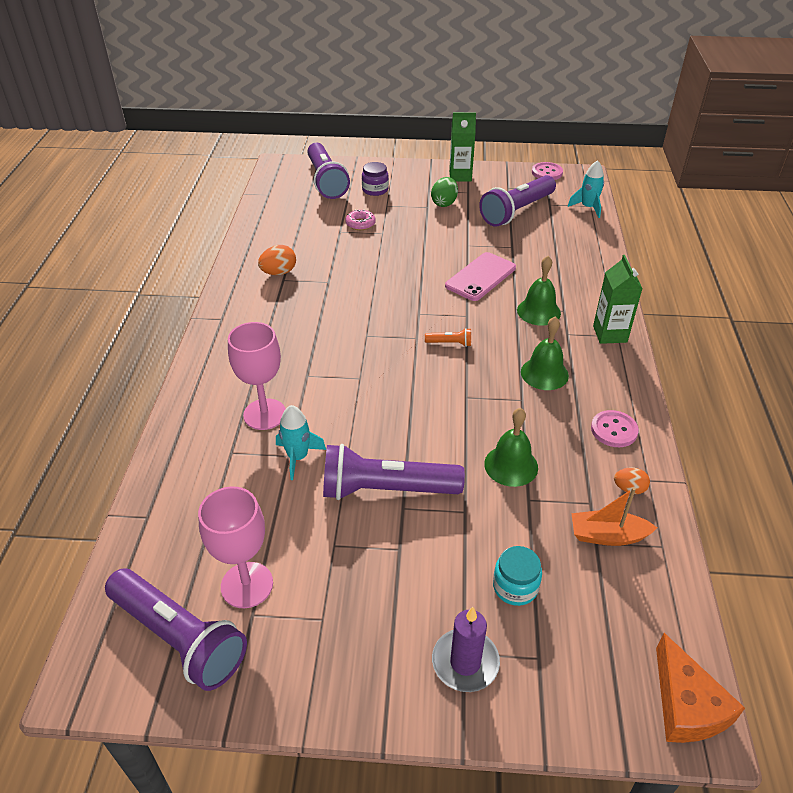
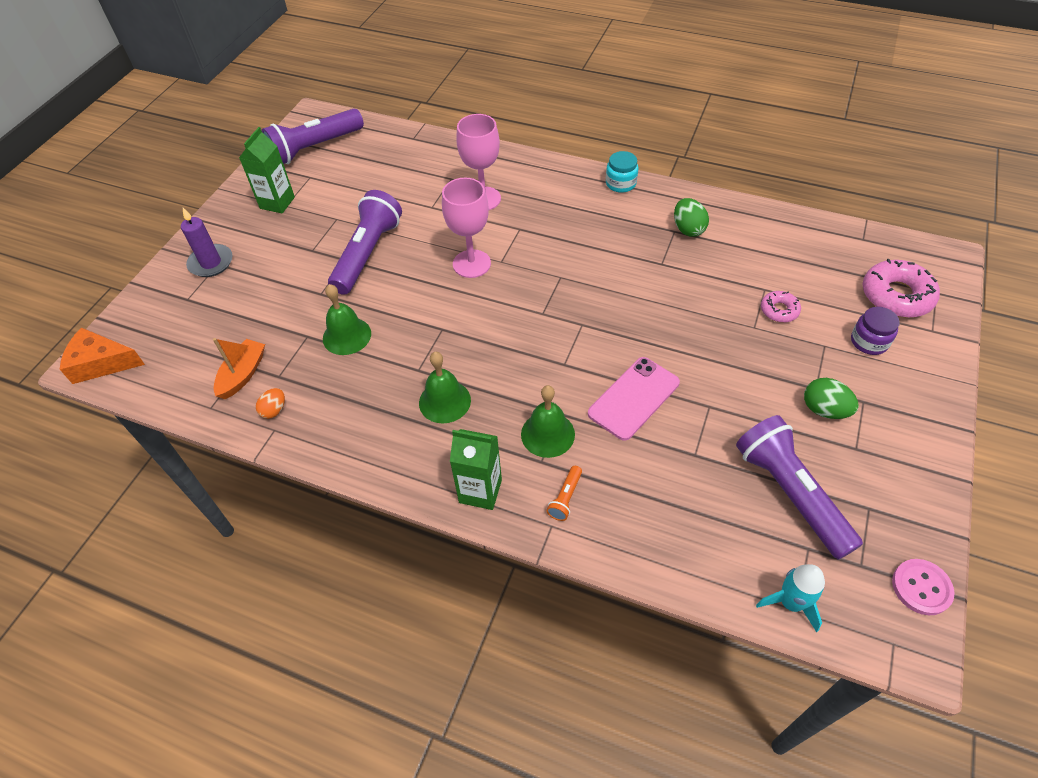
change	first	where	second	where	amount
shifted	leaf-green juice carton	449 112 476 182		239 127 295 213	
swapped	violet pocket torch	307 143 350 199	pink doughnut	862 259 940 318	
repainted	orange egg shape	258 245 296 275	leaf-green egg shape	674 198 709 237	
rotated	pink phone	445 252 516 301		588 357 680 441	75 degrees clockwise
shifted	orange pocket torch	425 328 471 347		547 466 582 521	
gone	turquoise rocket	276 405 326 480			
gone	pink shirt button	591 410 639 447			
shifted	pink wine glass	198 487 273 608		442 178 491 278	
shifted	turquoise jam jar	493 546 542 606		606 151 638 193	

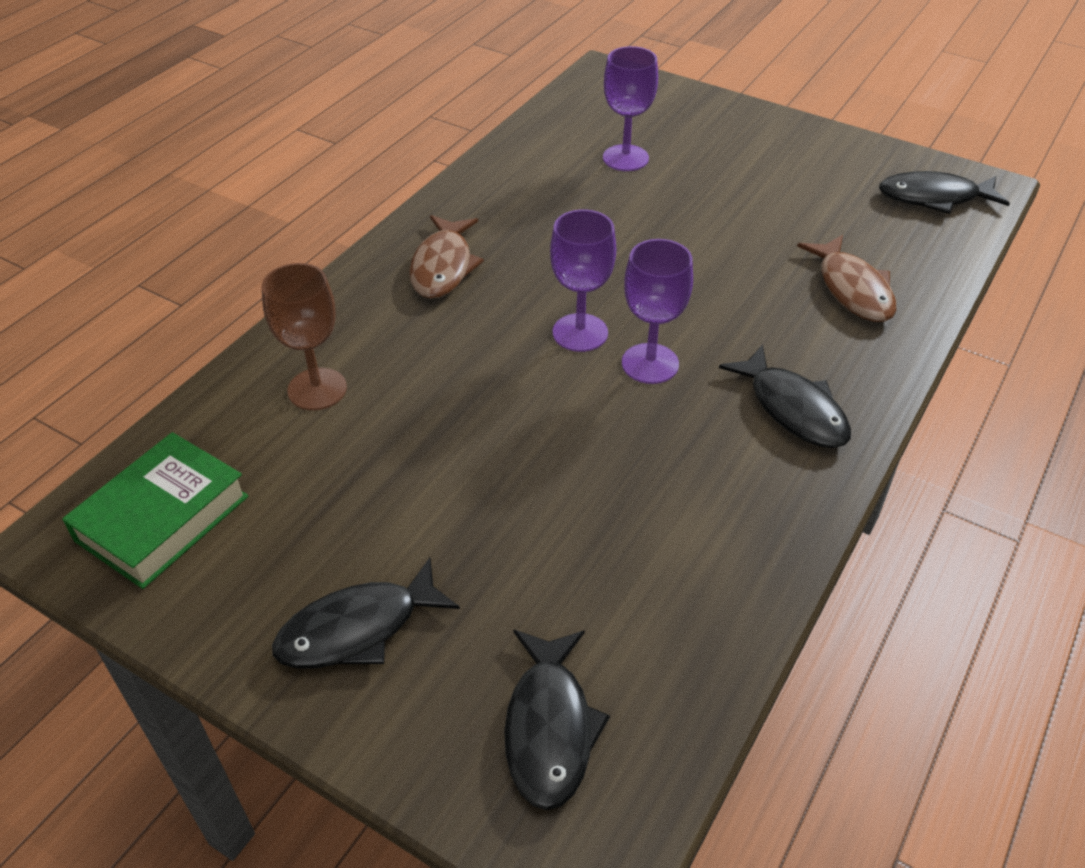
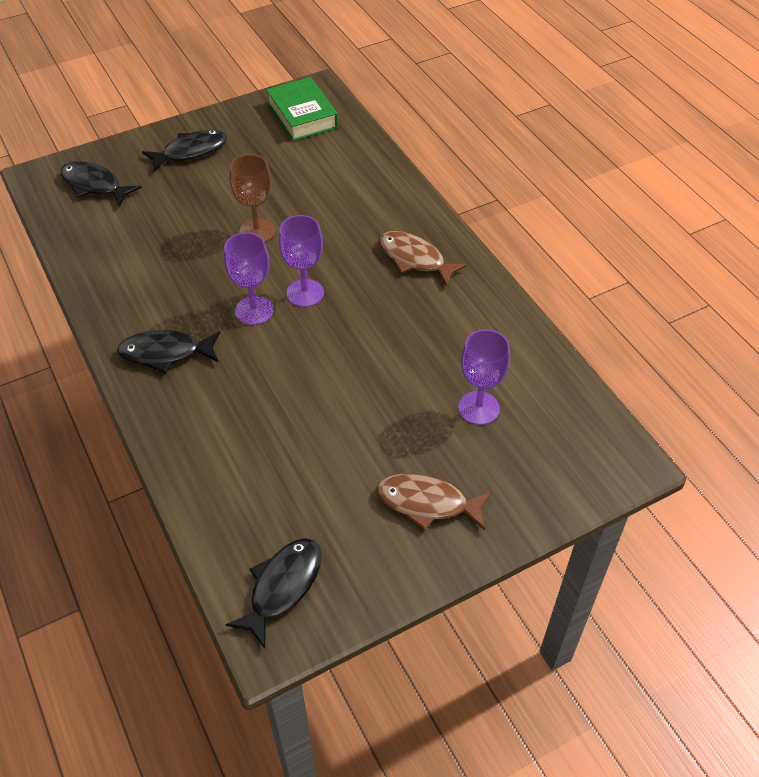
change	first	where	second	where	amount
shifted	dark brown toy fish	797 235 896 322		376 473 492 531	
shifted	dark brown wine glass	262 263 347 410		230 154 275 242	
rotated	ebony toy fish	272 558 460 668		142 130 227 171	60 degrees clockwise

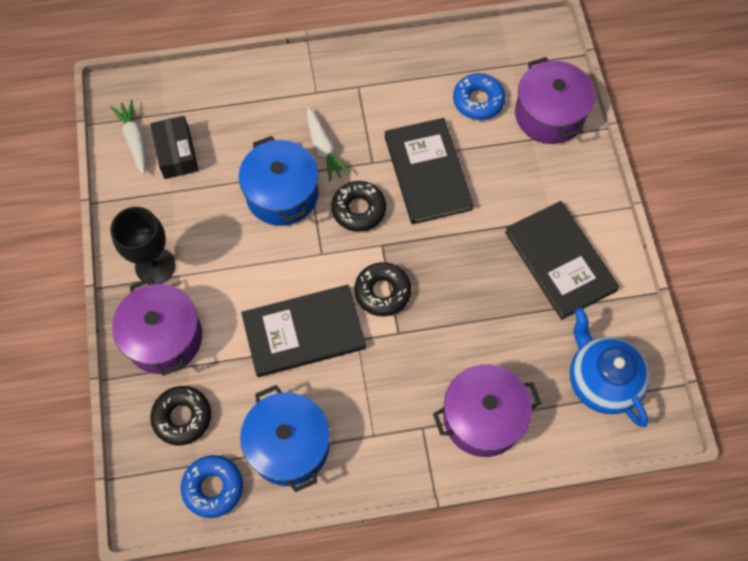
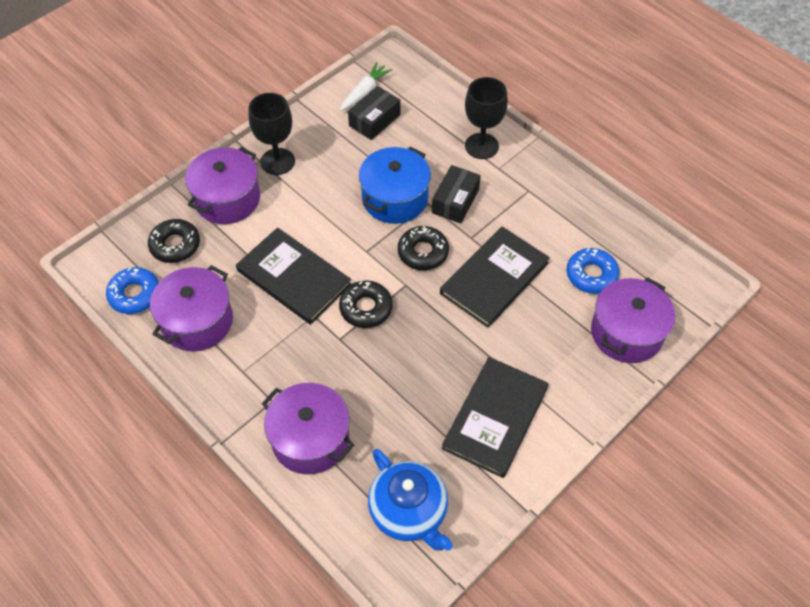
change	first	where	second	where	amount
swapped	snow-white carrot	307 107 351 182	ebony box	432 165 481 223	
rotated	blue china teapot	570 308 650 427		368 449 453 551	120 degrees clockwise
repainted	blue cooking pot	240 385 330 492	violet cooking pot	150 265 233 352	
new			ebony wine glass	465 77 508 159	

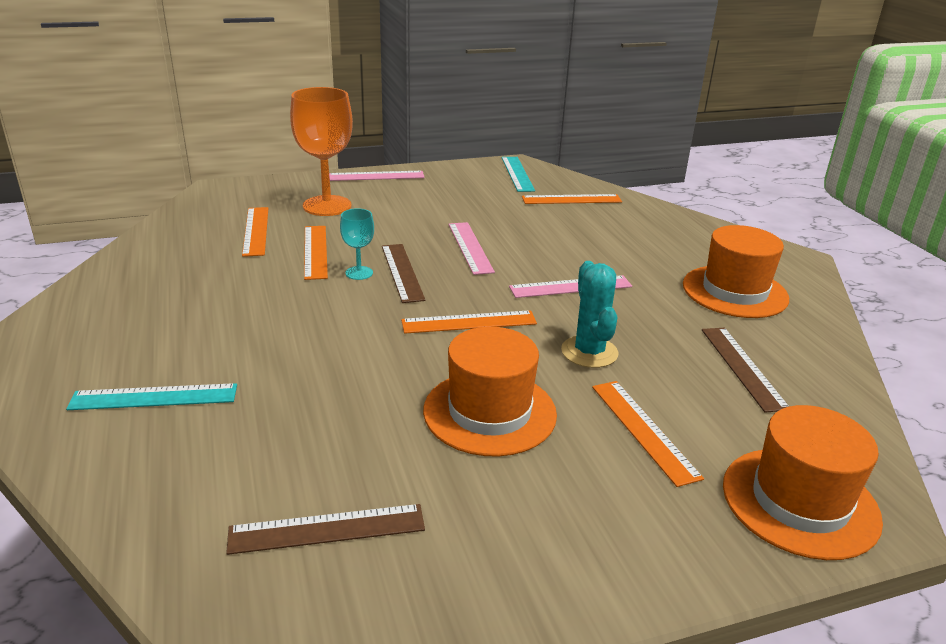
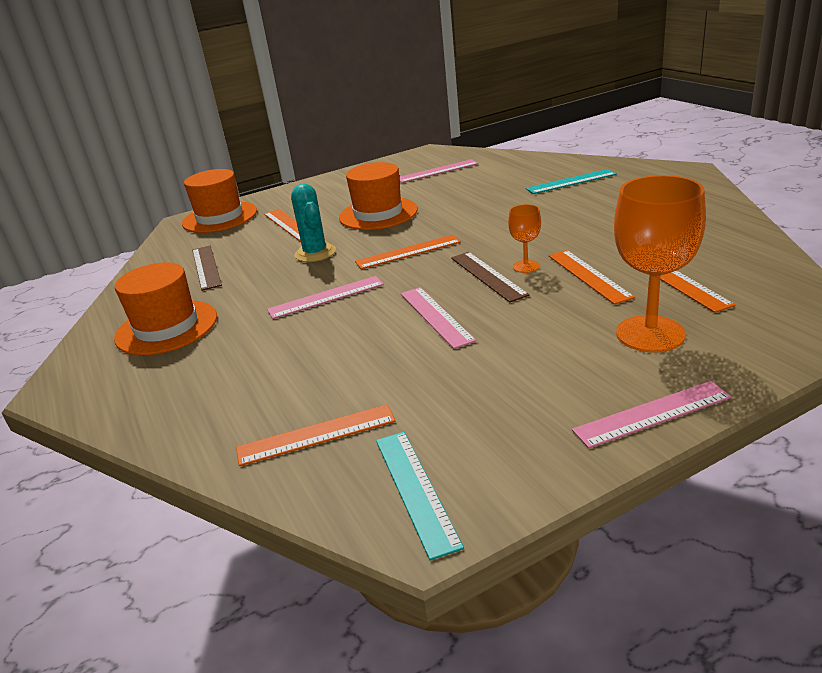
change	first	where	second	where	amount
repainted	turquoise wine glass	340 208 374 280	orange wine glass	508 204 541 273	
repainted	dark brown straightedge	226 504 425 555	pink straightedge	399 159 478 183	

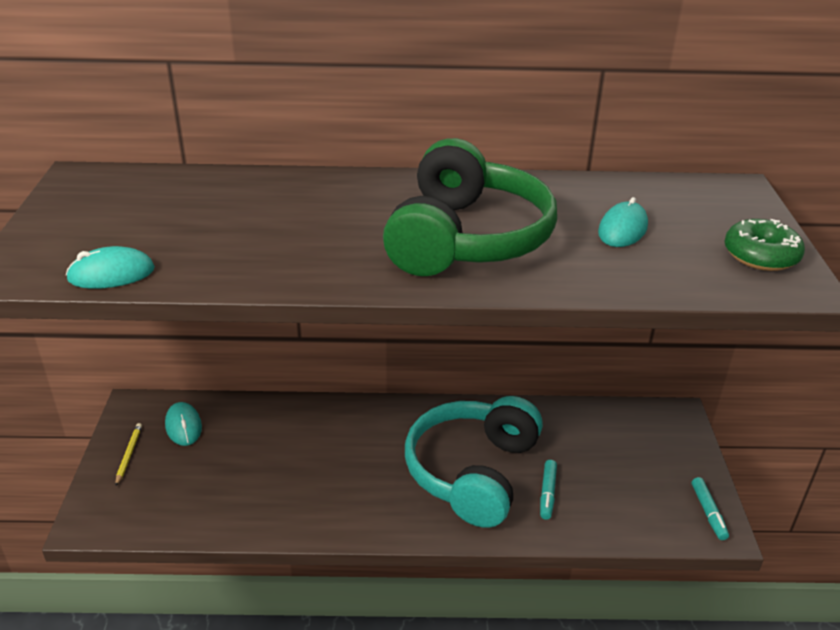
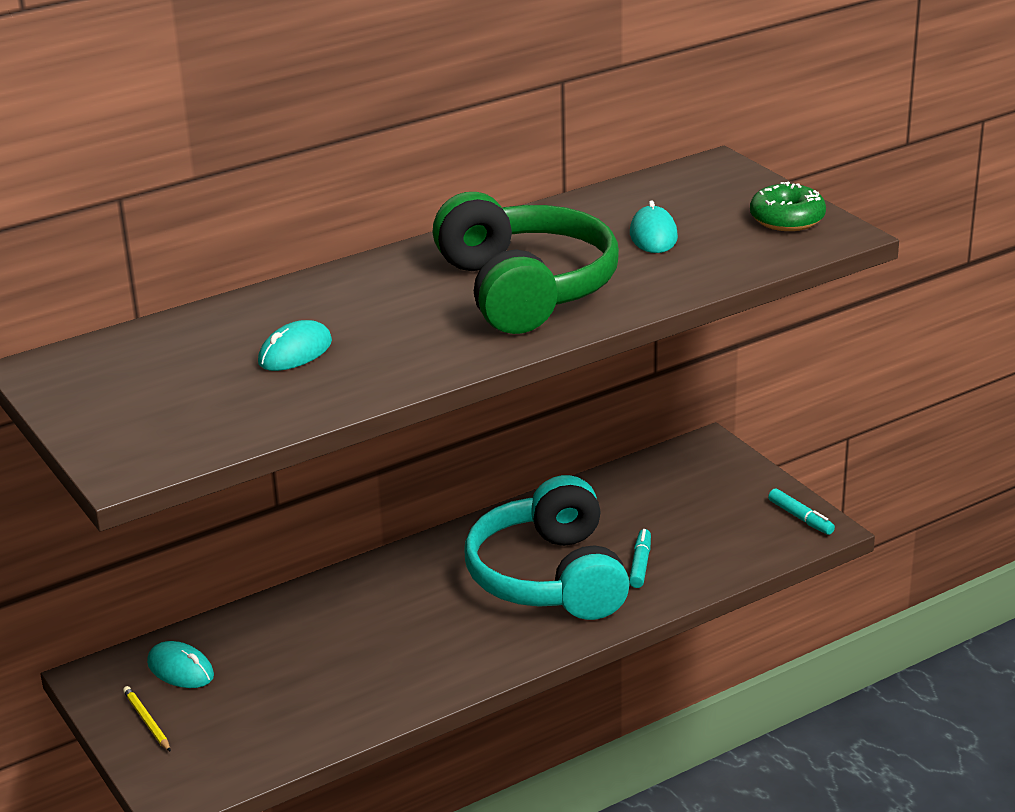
change	first	where	second	where	amount
shifted	turquoise PC mouse	66 246 155 289		258 320 332 371	
rotated	turquoise marker	540 460 557 520		629 529 651 588	150 degrees counterclockwise

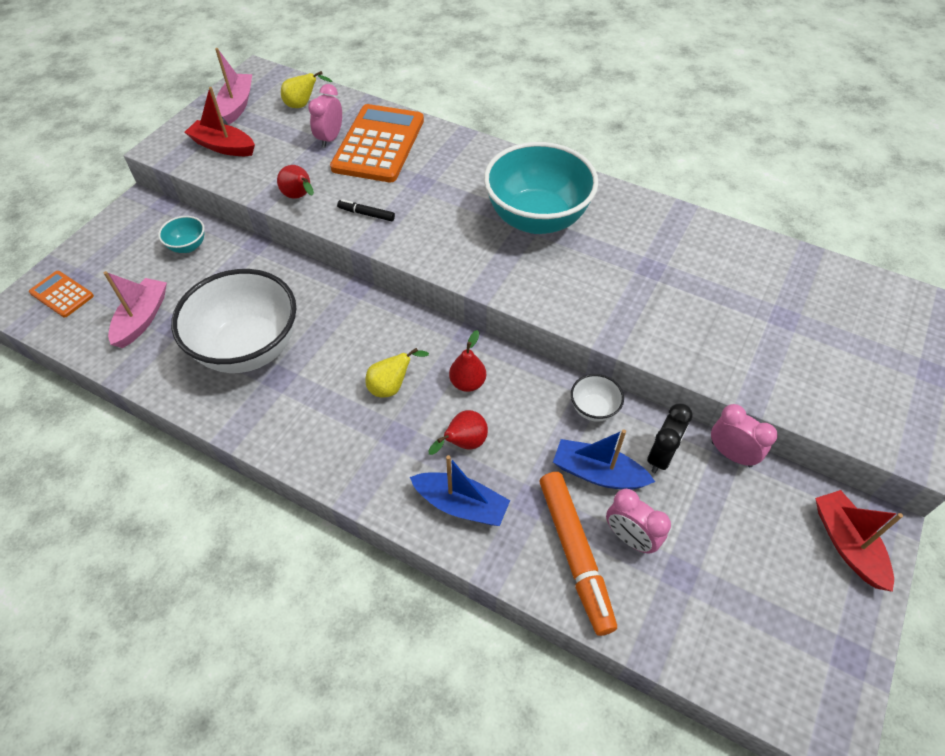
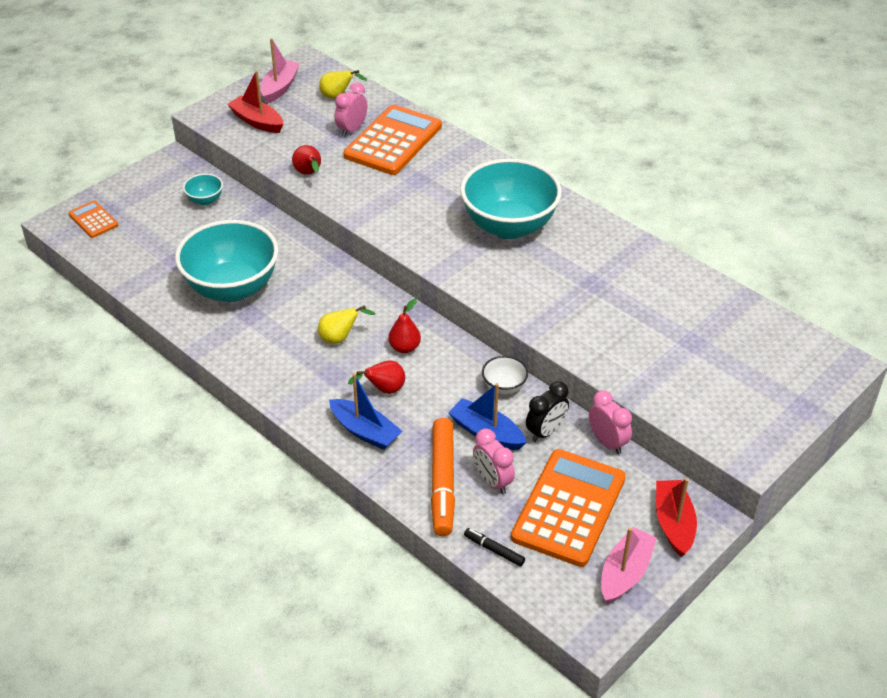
change	first	where	second	where	amount
shifted	ebony marker	337 200 395 221		464 528 525 567	
repainted	snow-white serving bowl	171 269 297 373	turquoise serving bowl	175 220 279 302	
shifted	pink boat	104 271 167 348		601 527 657 604	
new			orange calculator	511 449 626 567	

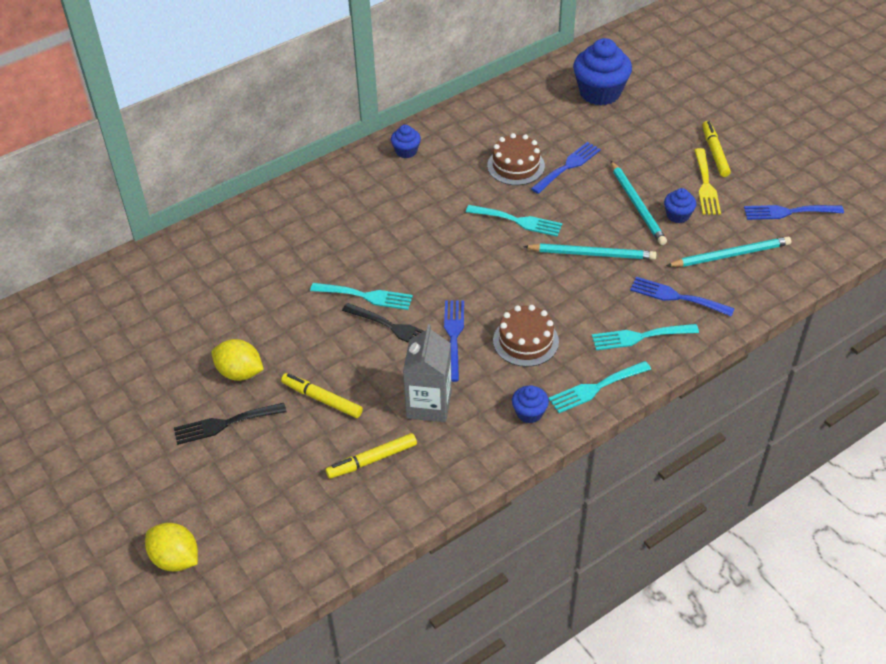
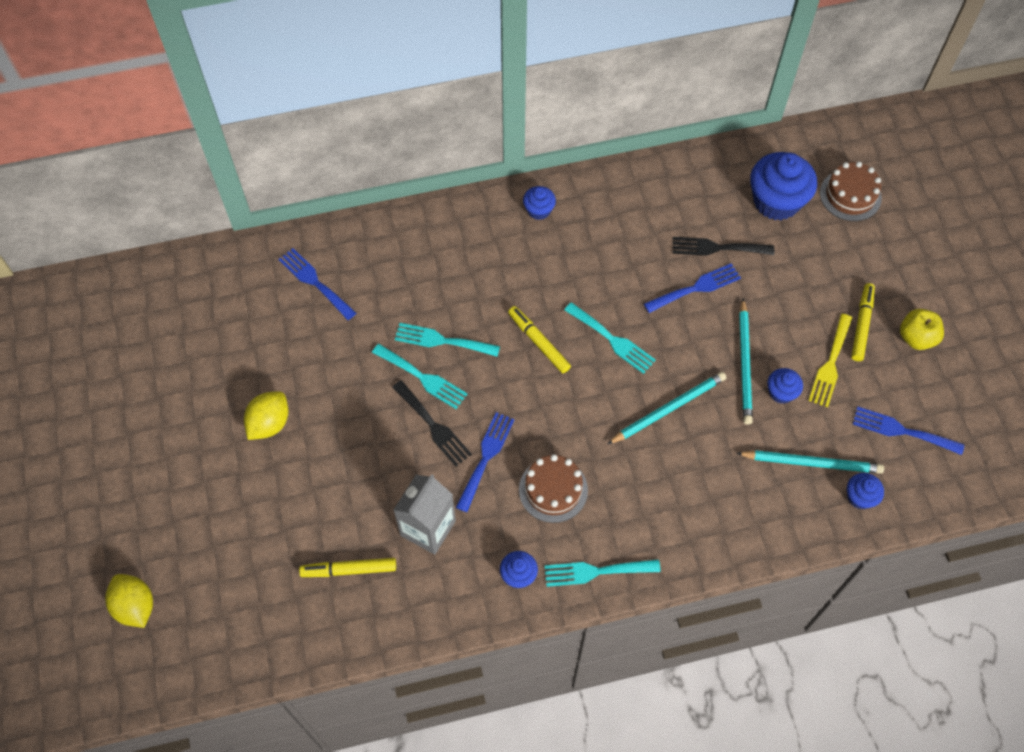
change	first	where	second	where	amount
shifted	dark brown gateau	487 133 545 185		820 162 882 221	
rotated	turquoise lead pencil	523 244 656 260		607 372 727 444	60 degrees counterclockwise
shifted	blue fork	630 277 735 317		278 248 356 320	
shifted	turquoise fork	592 324 699 350		395 323 500 357	
rotated	yellow lemon	211 339 264 381		244 391 288 440	75 degrees clockwise
shifted	yellow marker	281 373 363 418		508 306 571 373	
shifted	ebony fork	174 403 287 445		672 237 774 256	
new			yellow apple	900 309 944 350	
new			blue fairy cake	847 473 884 509	

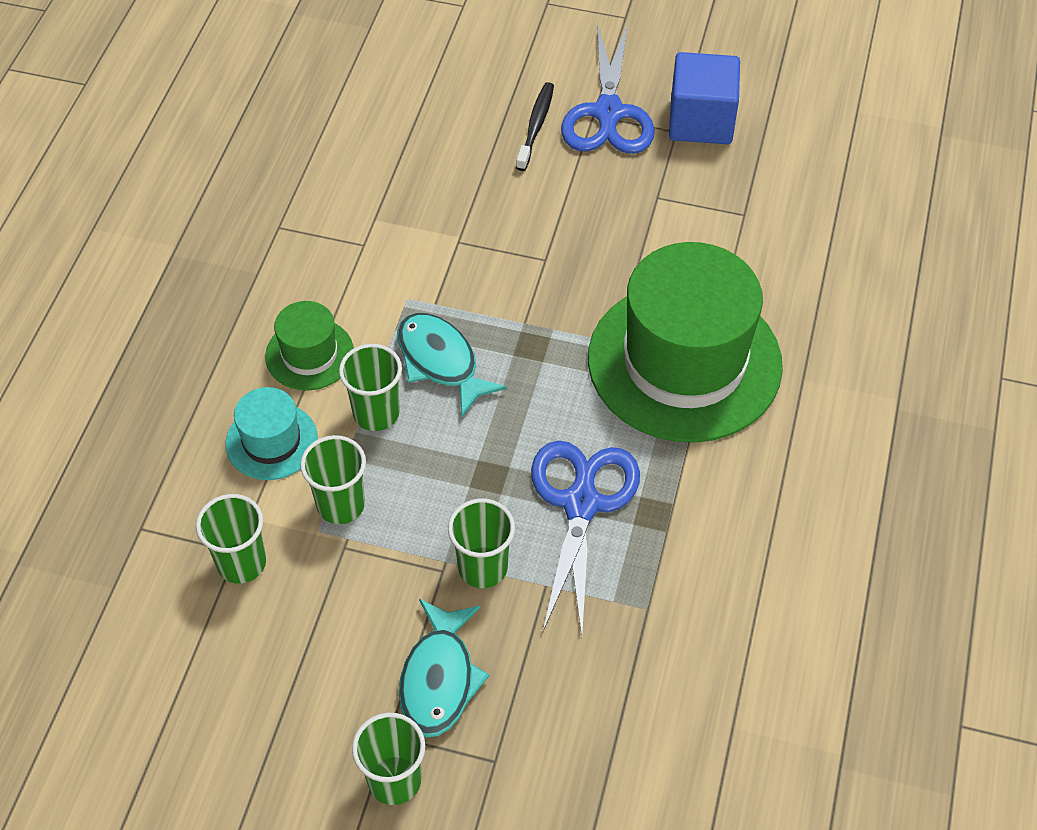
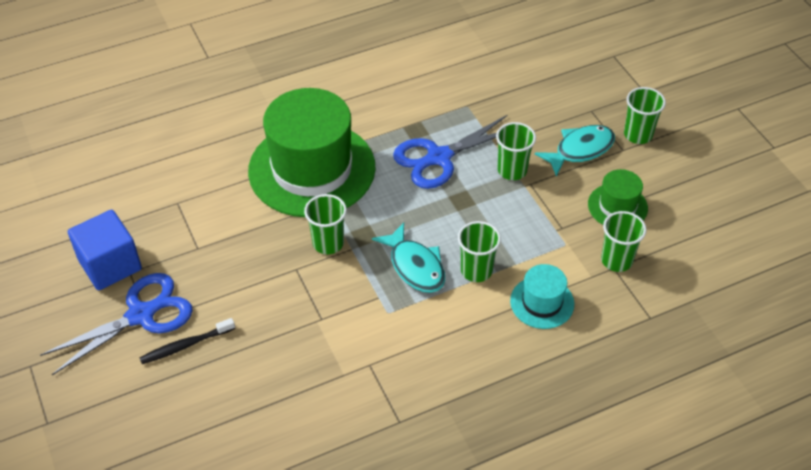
change	first	where	second	where	amount
shifted	leaf-green top hat	265 301 354 390		588 169 648 225	
rotated	turquoise toy fish	397 313 507 417		372 223 445 293	45 degrees counterclockwise
shifted	leaf-green beaker	300 435 366 524		304 194 347 254	

